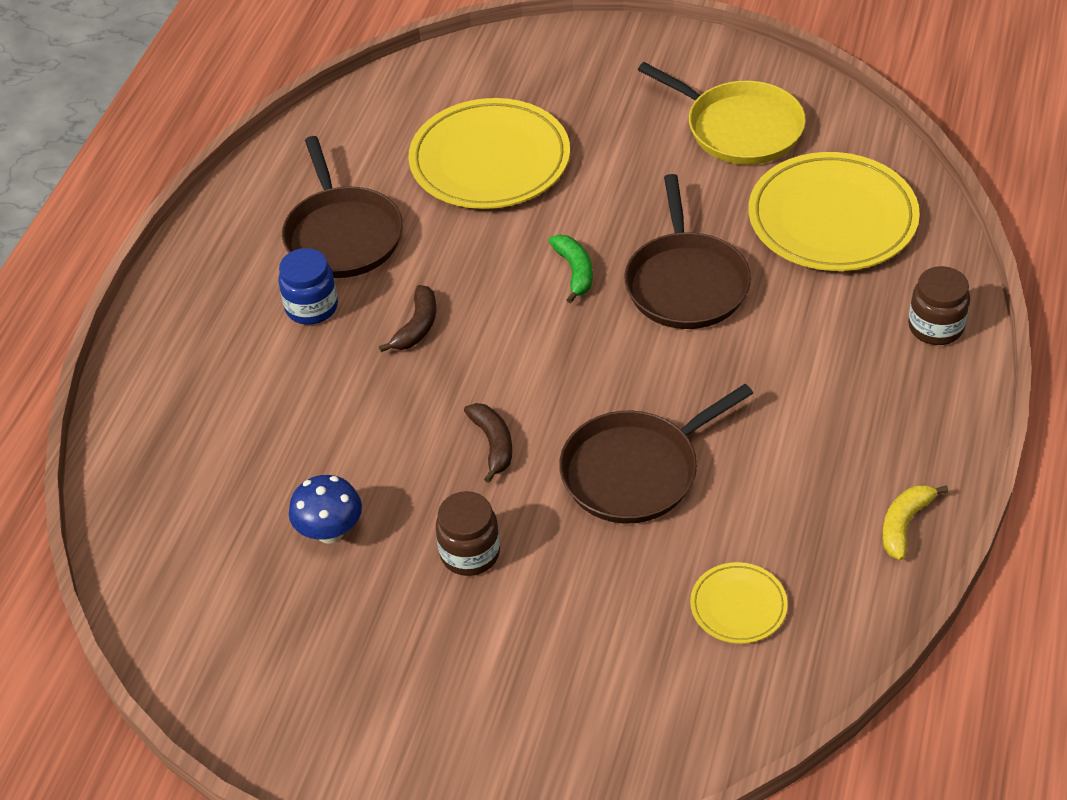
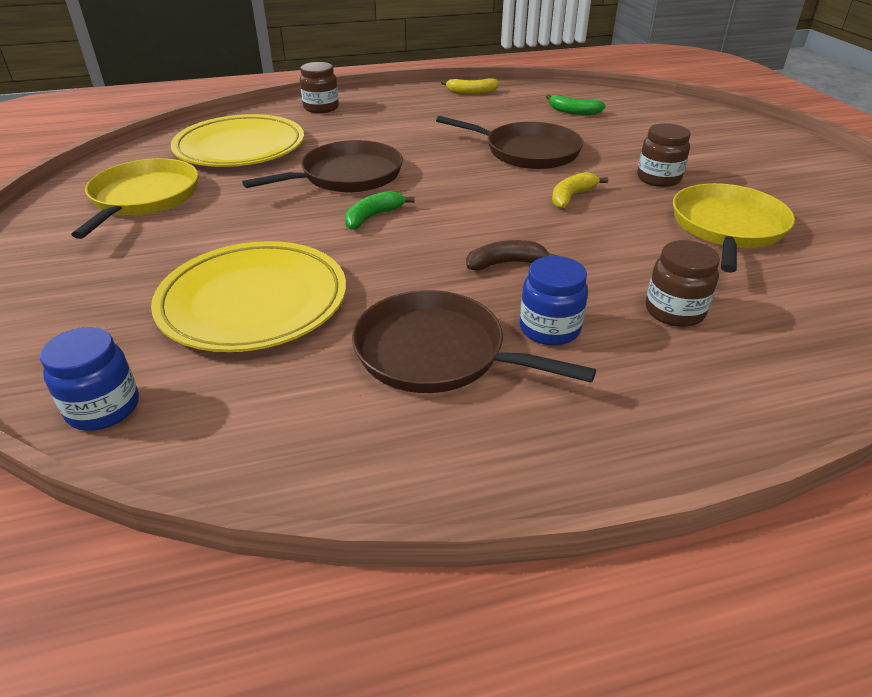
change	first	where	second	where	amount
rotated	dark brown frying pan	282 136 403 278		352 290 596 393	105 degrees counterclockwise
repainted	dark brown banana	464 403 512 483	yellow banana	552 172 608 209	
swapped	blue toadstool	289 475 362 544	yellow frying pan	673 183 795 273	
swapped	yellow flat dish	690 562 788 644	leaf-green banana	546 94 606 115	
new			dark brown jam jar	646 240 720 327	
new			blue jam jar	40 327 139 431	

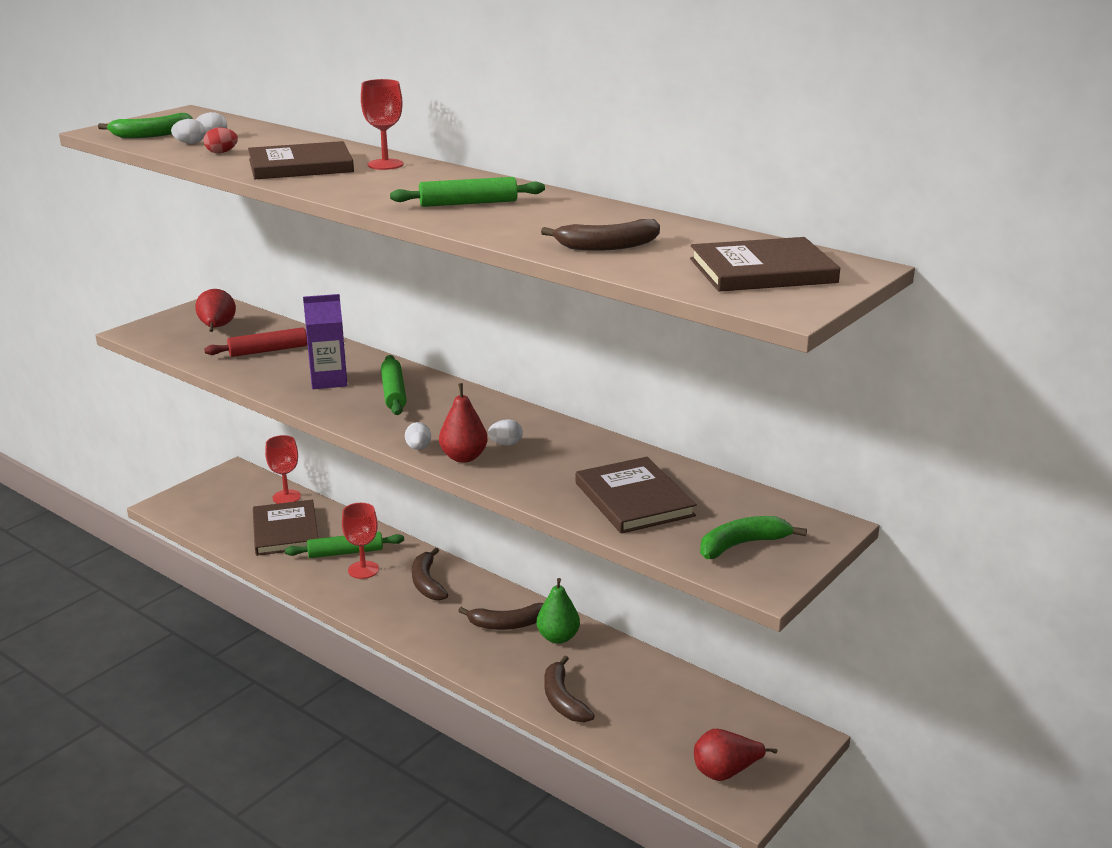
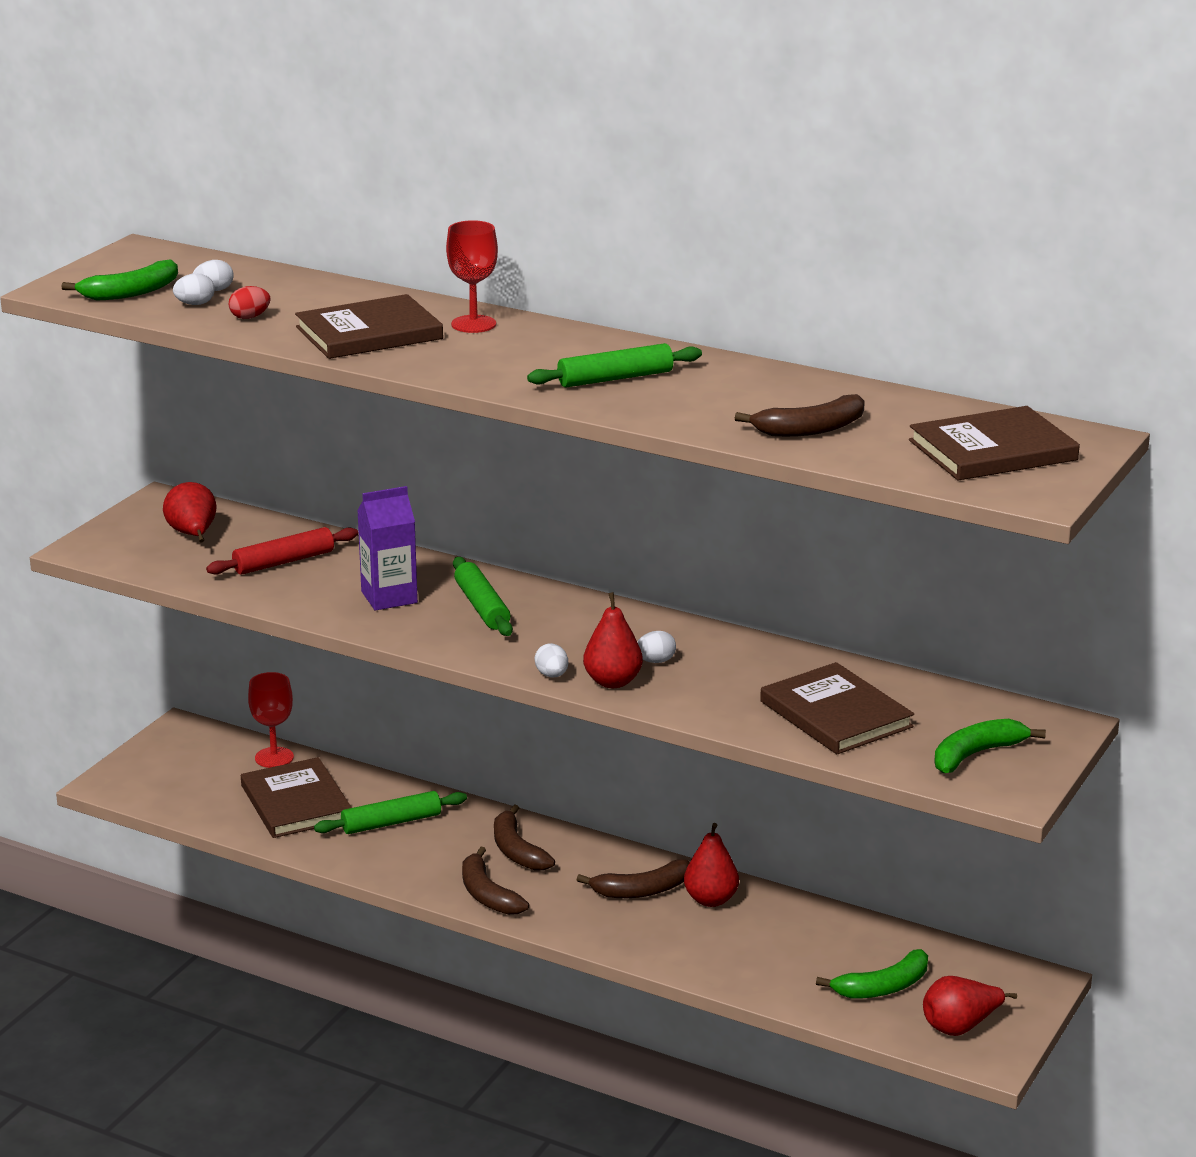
change	first	where	second	where	amount
gone	crimson wine glass	342 503 379 579			
repainted	leaf-green pear	537 578 580 644	crimson pear	684 823 739 907	
shifted	dark brown banana	544 655 595 722		462 847 529 915	
new			leaf-green banana	816 949 928 998	

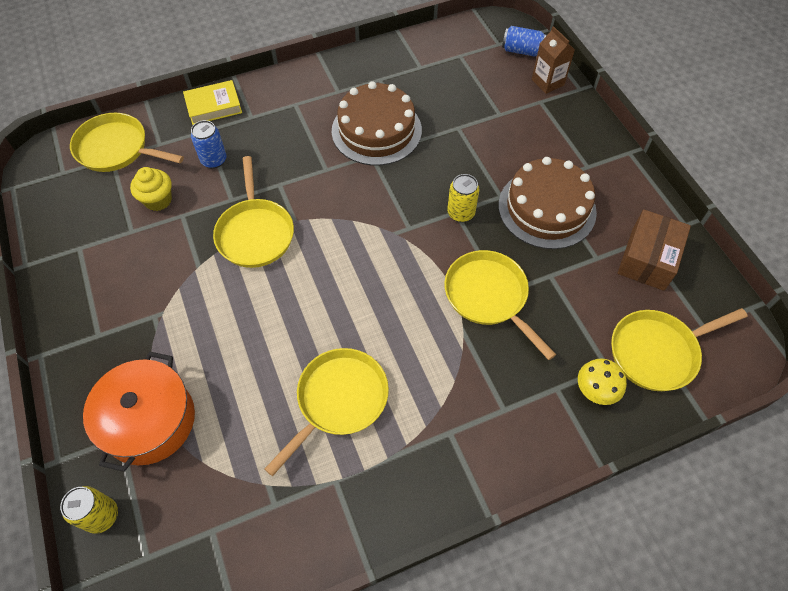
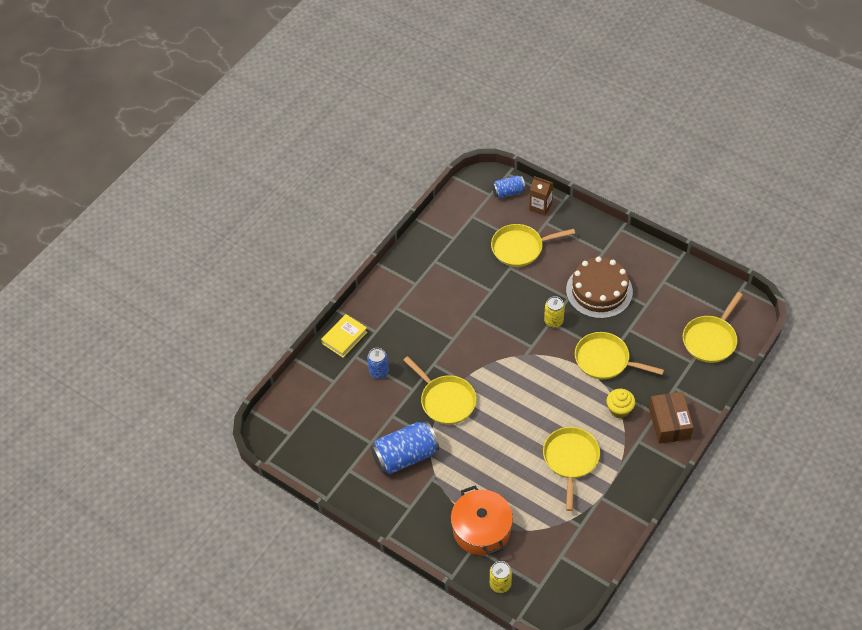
change	first	where	second	where	amount
gone	dark brown gateau	332 81 422 166			
shifted	yellow frying pan	70 113 184 172		491 224 575 267	
shifted	yellow fairy cake	130 167 172 211		606 389 635 418	
shifted	dark brown box	618 209 691 291		649 392 694 444	
gone	yellow toadstool	578 359 627 405			
new			blue soda can	371 421 439 474	

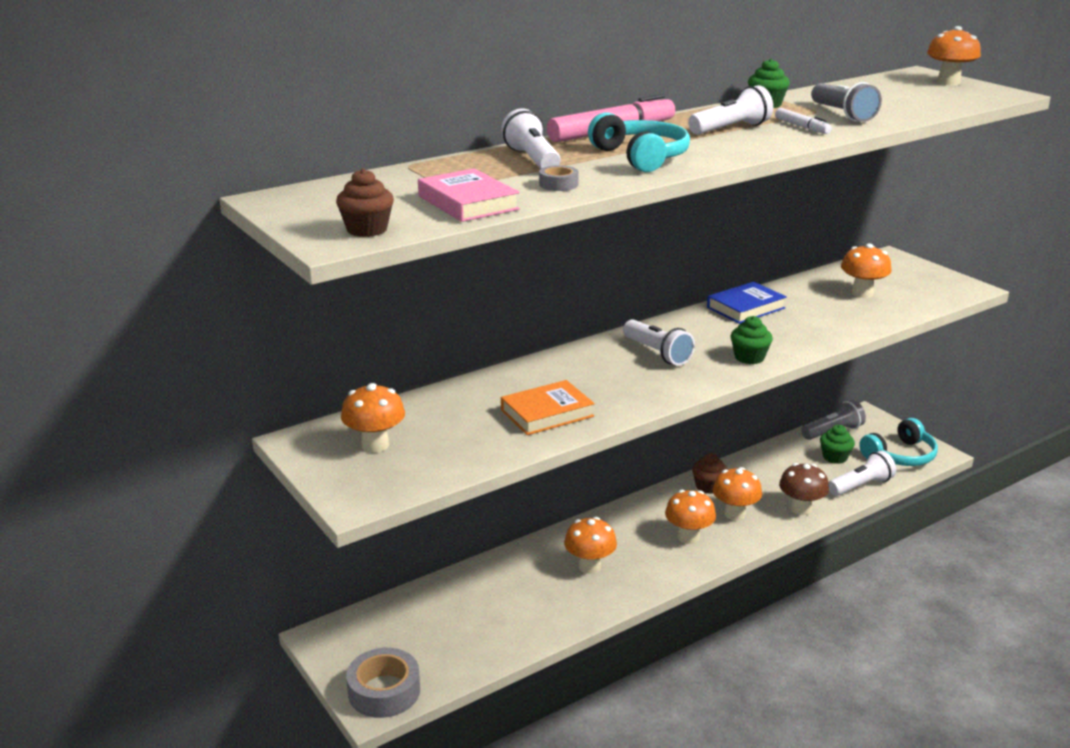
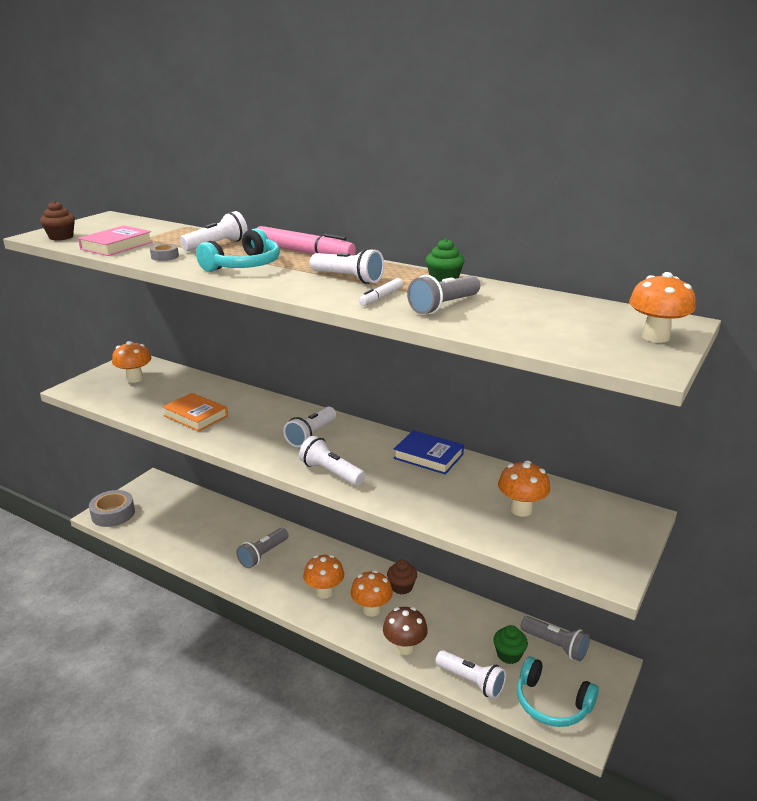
change	first	where	second	where	amount
swapped	leaf-green fairy cake	731 316 773 364	snow-white pocket torch	299 436 366 486	
swapped	orange toadstool	564 517 617 574	grey pocket torch	236 528 288 568	

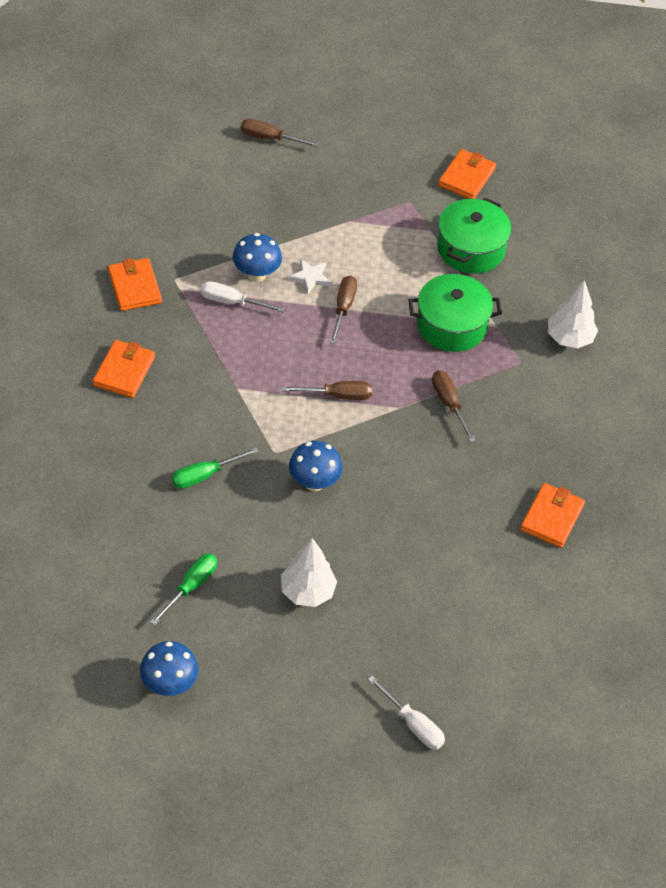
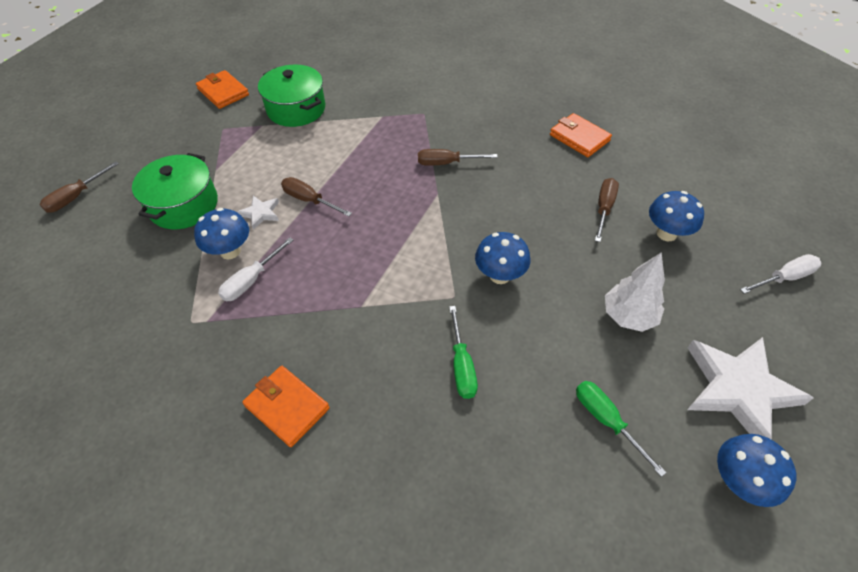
change	first	where	second	where	amount
gone	orange wallet	108 258 162 311			
shifted	leaf-green cooking pot	409 274 502 352		132 153 218 229	
gone	snow-white toy tree	548 280 598 348			
shifted	dark brown hand screwdriver	282 381 372 400		595 178 619 242	
new			blue toadstool	649 191 704 241	
new			snow-white five-pointed star	687 337 814 440	

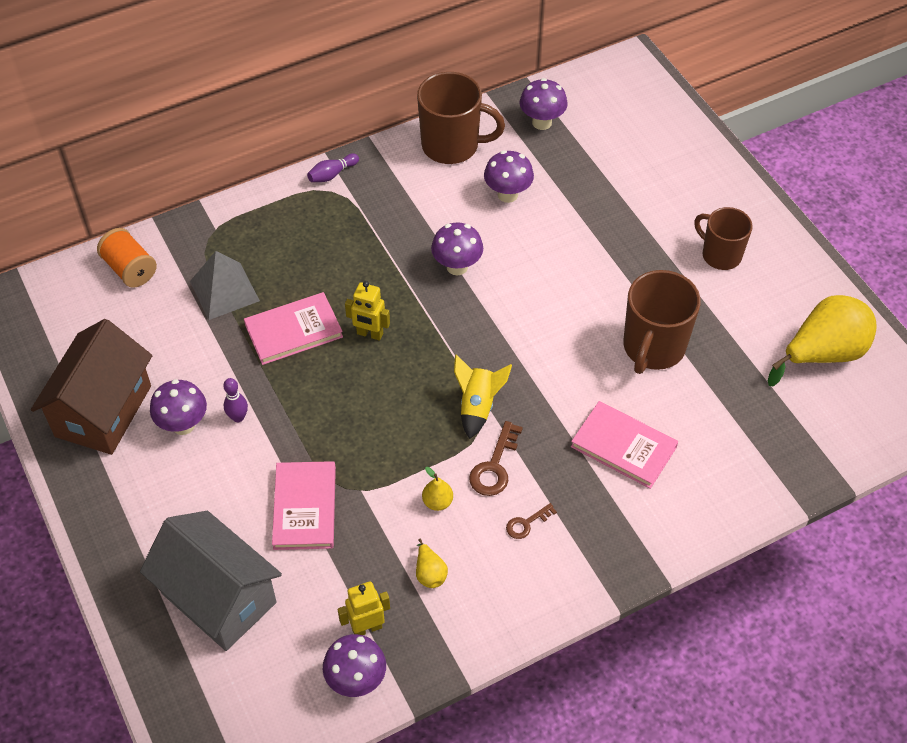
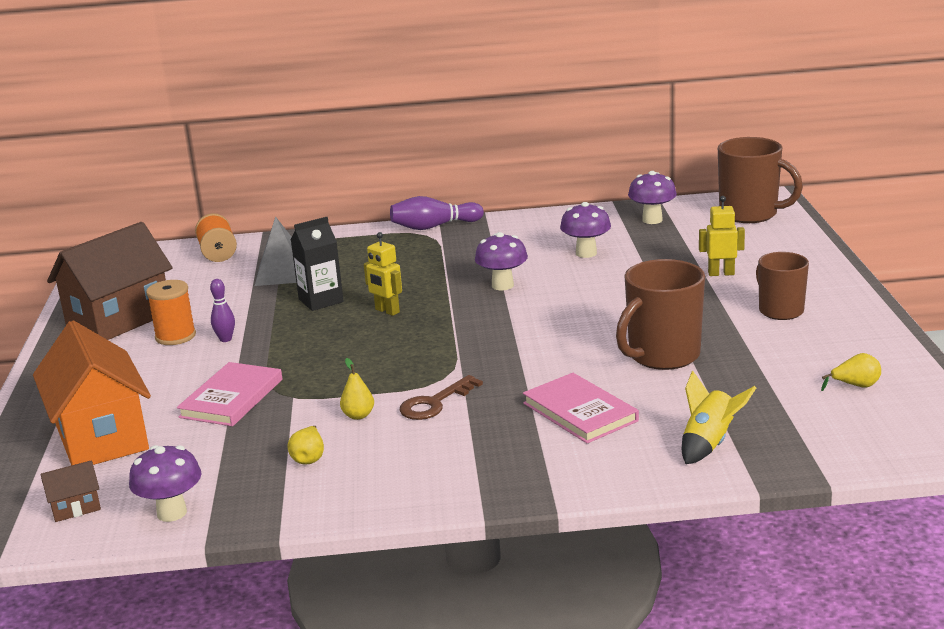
change	first	where	second	where	amount
shifted	dark brown mug	417 72 505 164		718 137 803 223	
scaled	violet tenpin	307 154 359 182		390 196 484 230	x1.68
swapped	pink hardback	244 292 343 365	ebony juice carton	291 217 344 311	
scaled	yellow pear	768 295 876 386		821 353 881 391	x0.43
shifted	yellow rocket	454 354 512 439		682 371 756 464	
swapped	violet toadstool	150 379 207 435	orange reel of thread	146 280 196 345	
gone	dark brown latchkey	506 503 557 539			
repainted	grey toy house	140 511 282 651	orange toy house	33 320 151 466	
shifted	yellow robot	338 581 390 635		699 196 745 276	
new			dark brown toy house	41 460 101 522	

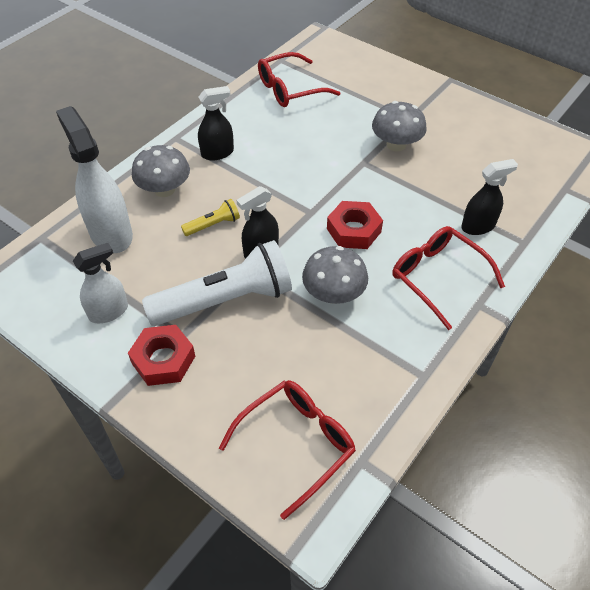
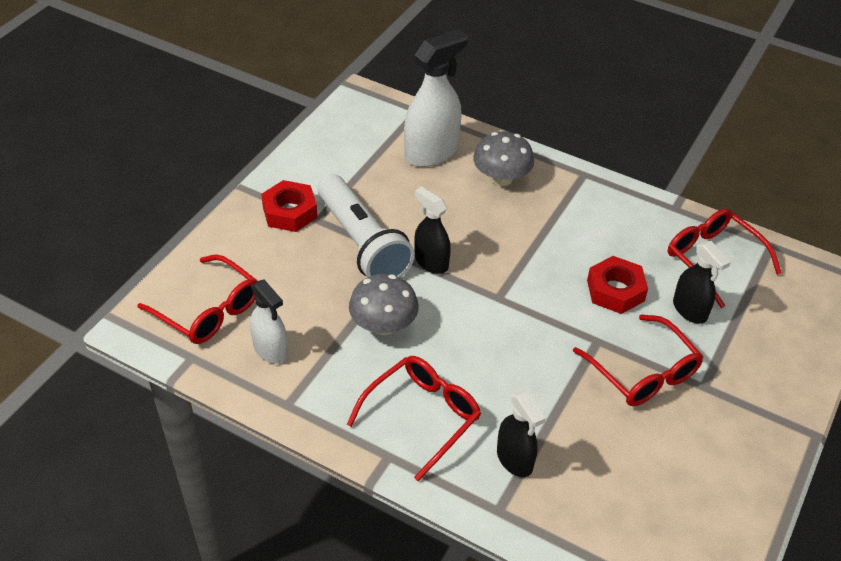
change	first	where	second	where	amount
shifted	ebony spray cleaner	198 86 234 160		673 241 731 324	
swapped	grey toadstool	372 101 427 151	crimson eyeglasses	573 315 704 406	
gone	yellow pocket torch	181 199 240 236			
shifted	crimson hex nut	327 201 383 249		587 256 648 314	
shifted	snow-white spray cleaner	73 243 128 323		250 280 288 364	

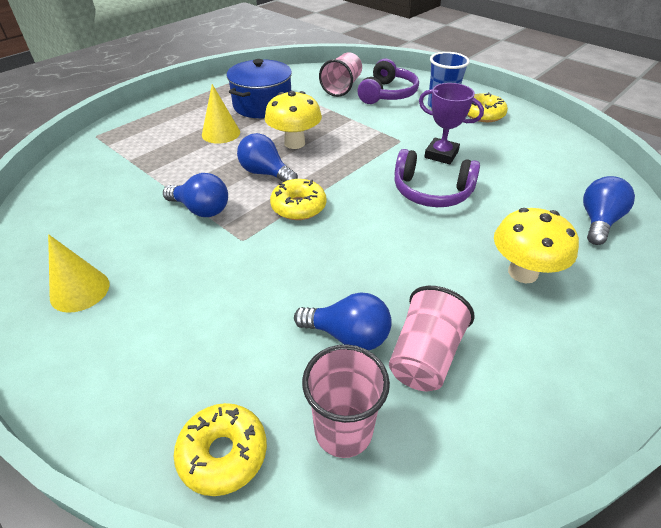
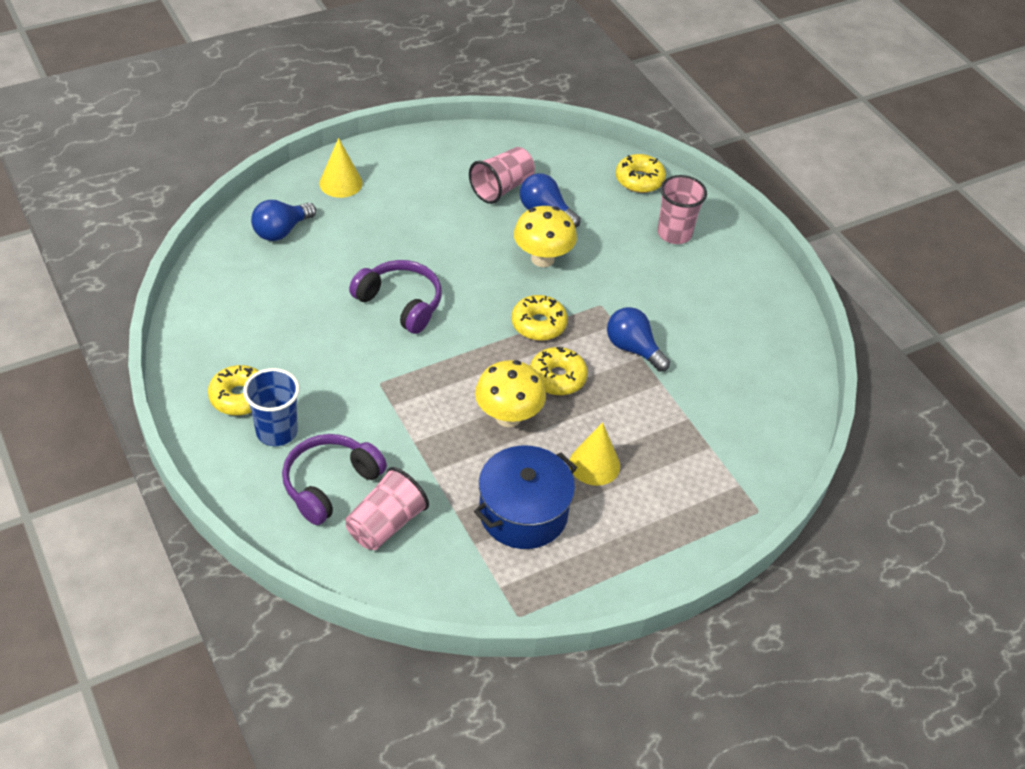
change	first	where	second	where	amount
gone	violet prize cup	419 83 484 164			
swapped	blue light bulb	237 133 298 182	yellow doughnut	530 347 588 395	
shifted	yellow toadstool	494 208 579 283		514 206 577 267	
shifted	yellow cone	48 234 109 313		319 138 363 198	
shifted	pink beaker	302 345 390 458		658 175 707 244	

